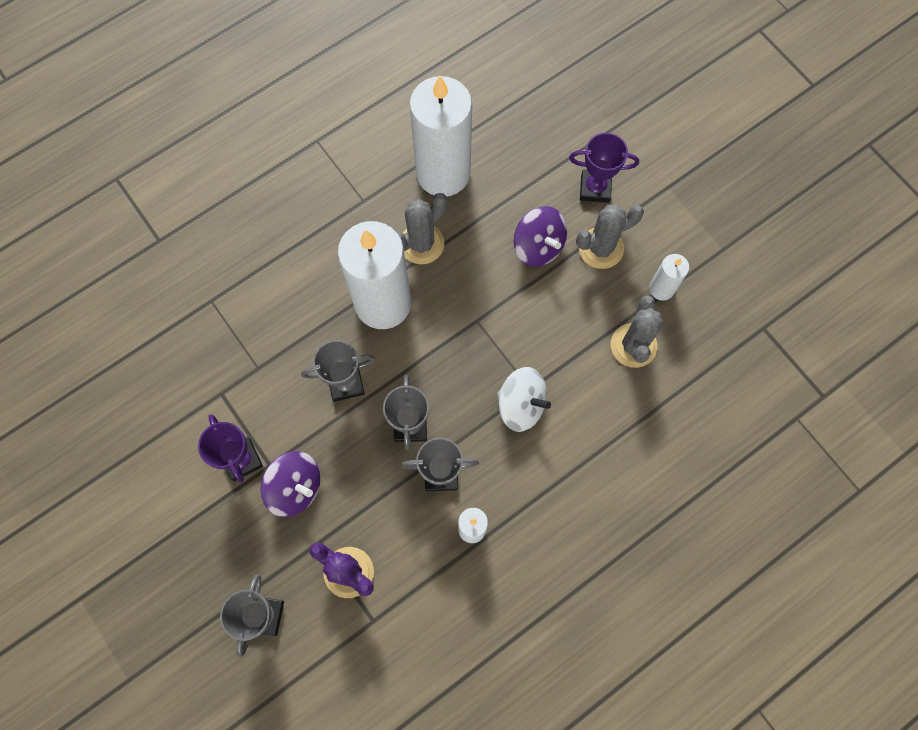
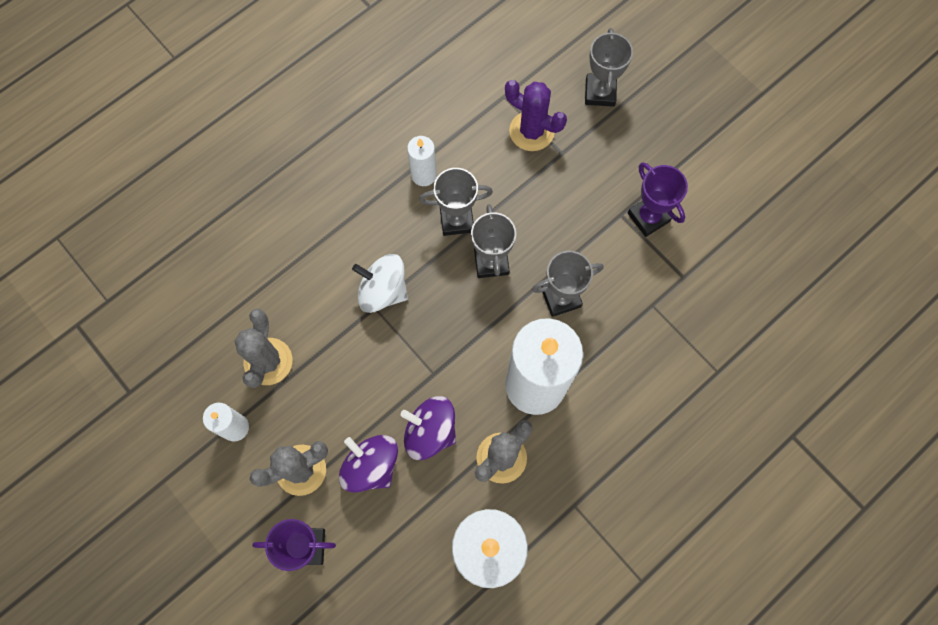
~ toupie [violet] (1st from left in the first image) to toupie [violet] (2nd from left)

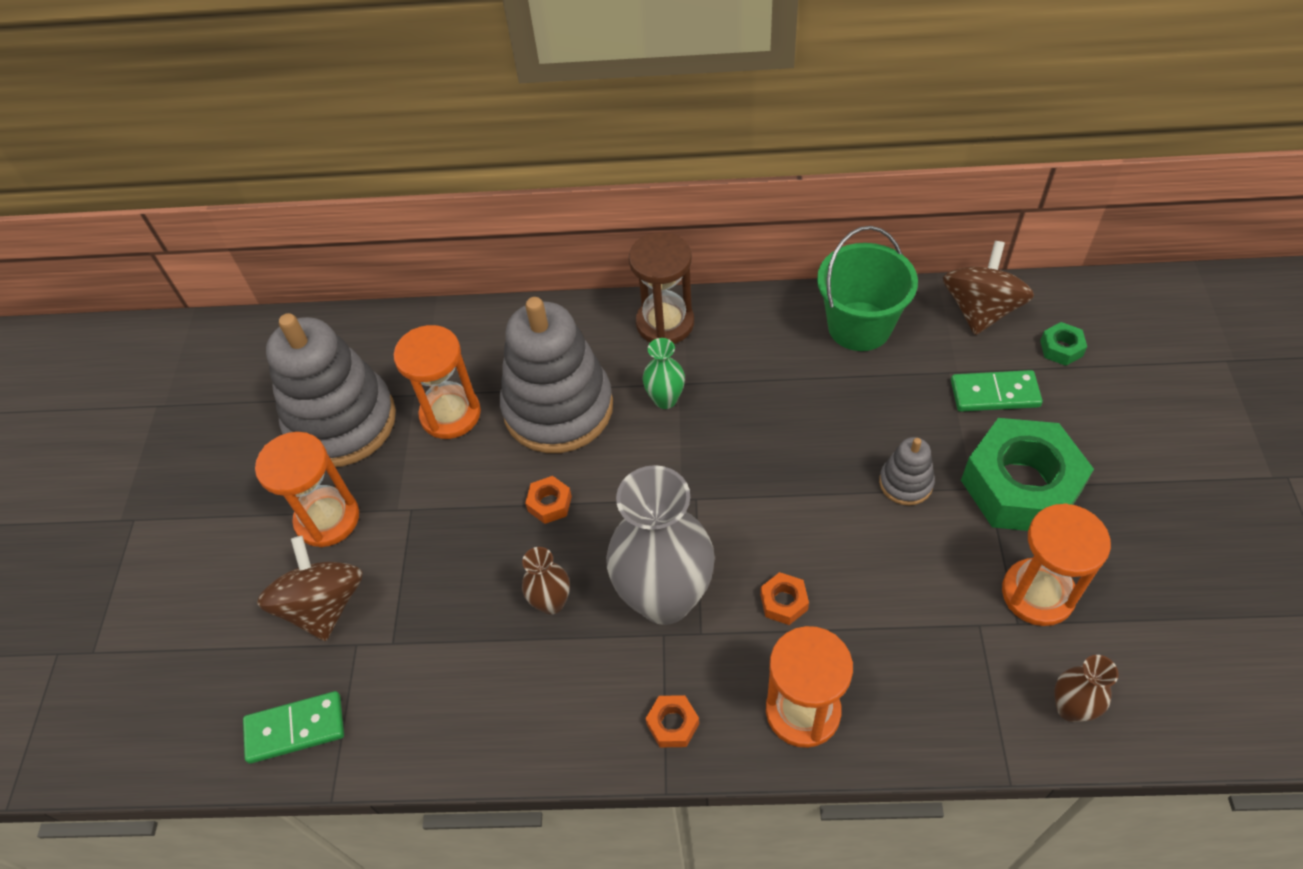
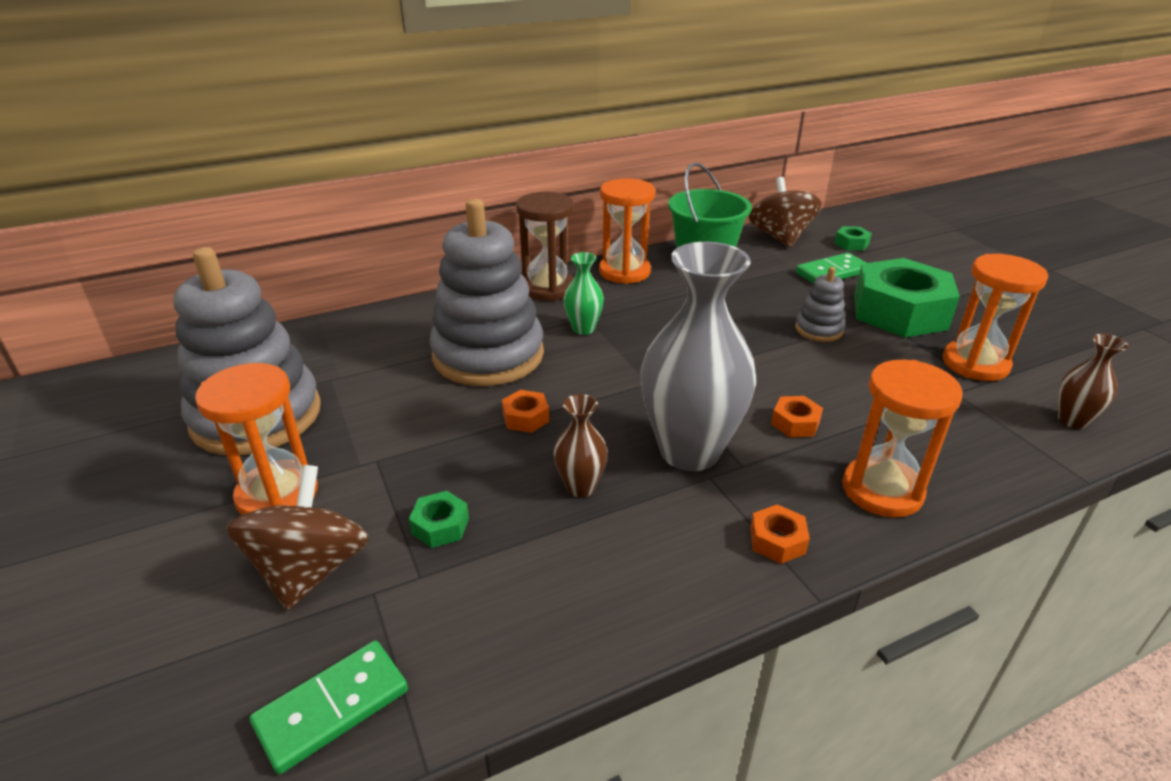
~ toupie [marron] (1st from left) 45 degrees clockwise
+ écrou [vert] (1st from left)
~ sablier [orange] (2nd from left)

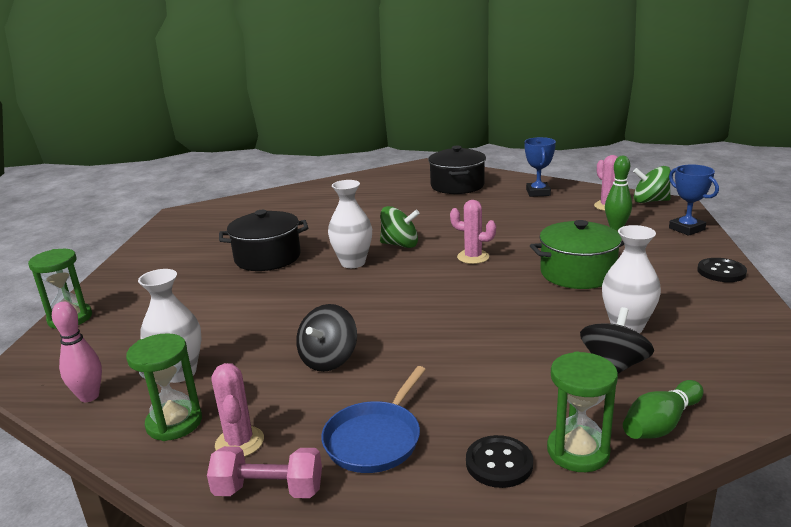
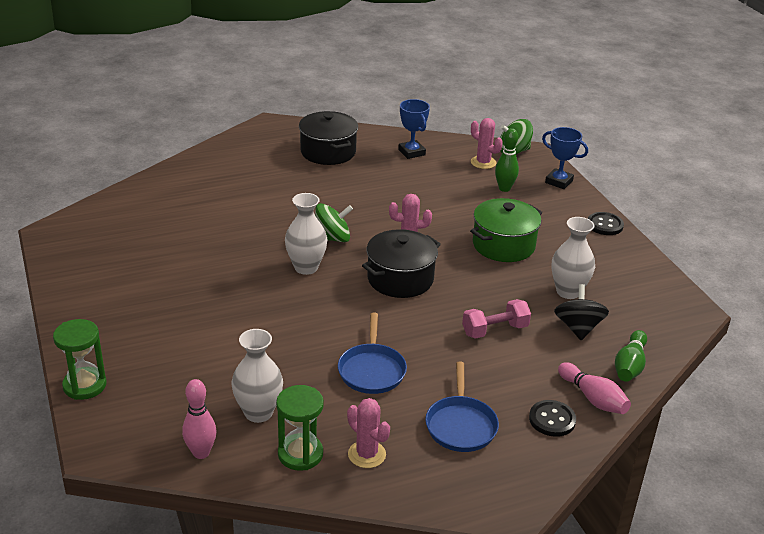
~ toupie [noir] (1st from left) to poêle [bleu] (1st from left)
~ marmite [noir] (1st from left in the first image) to marmite [noir] (2nd from left)
~ haltère [rose]
~ sablier [vert] (3rd from left) to quille [rose] (2nd from left)

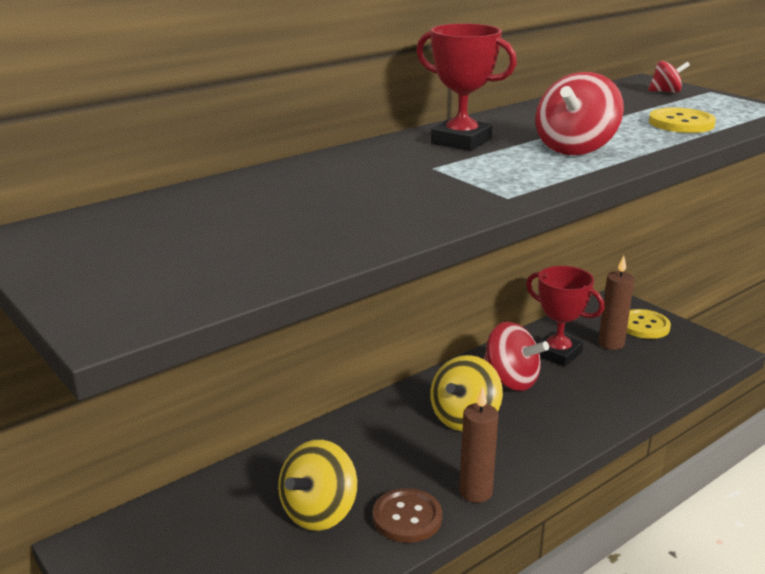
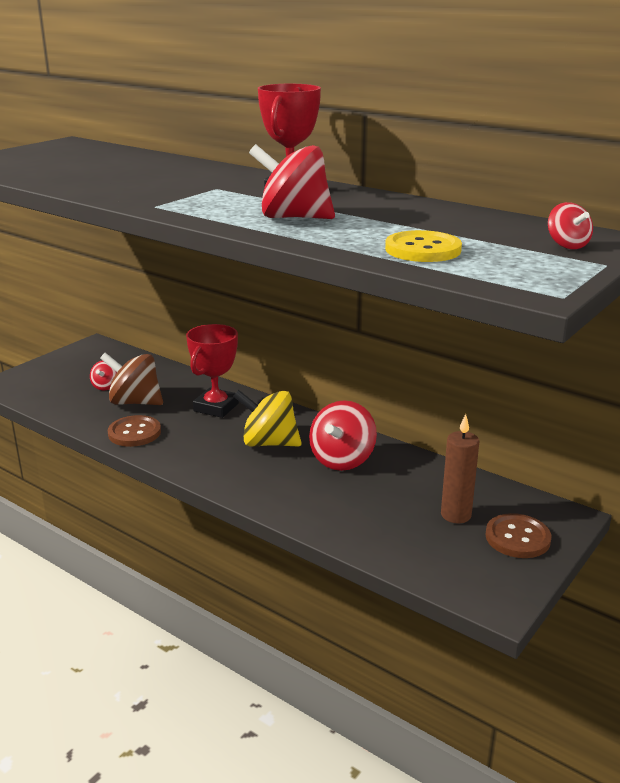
+ toupie [rouge] (1st from left)
~ toupie [jaune] (1st from left) to toupie [marron]
~ trophée [rouge] (2nd from left in the first image) to trophée [rouge] (1st from left)
~ bouton [jaune] (1st from left) to bouton [marron] (2nd from left)
- bougie [marron] (1st from left)

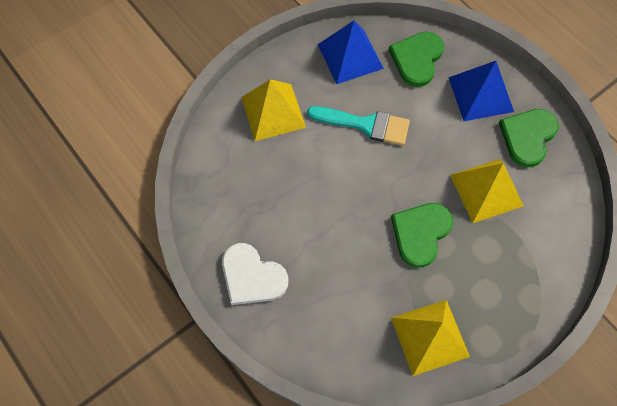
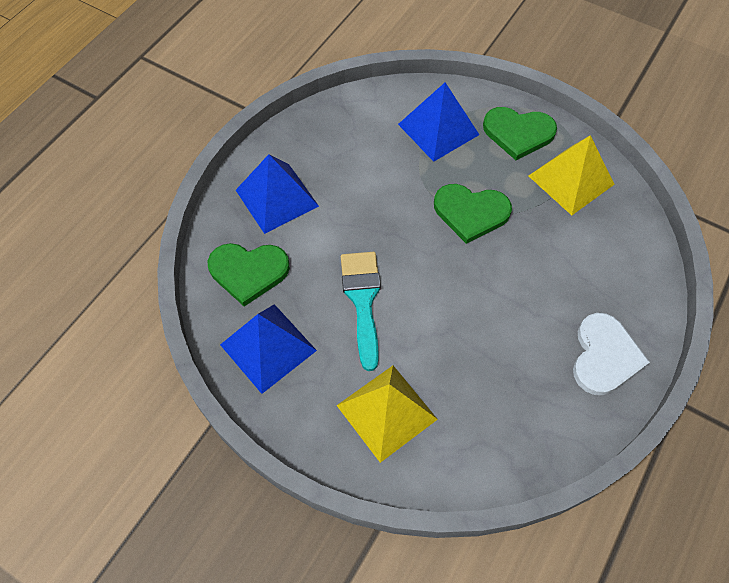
+ pyramide [bleu] (3rd from left)
~ cœur [vert] (3rd from left)
- pyramide [jaune] (3rd from left)

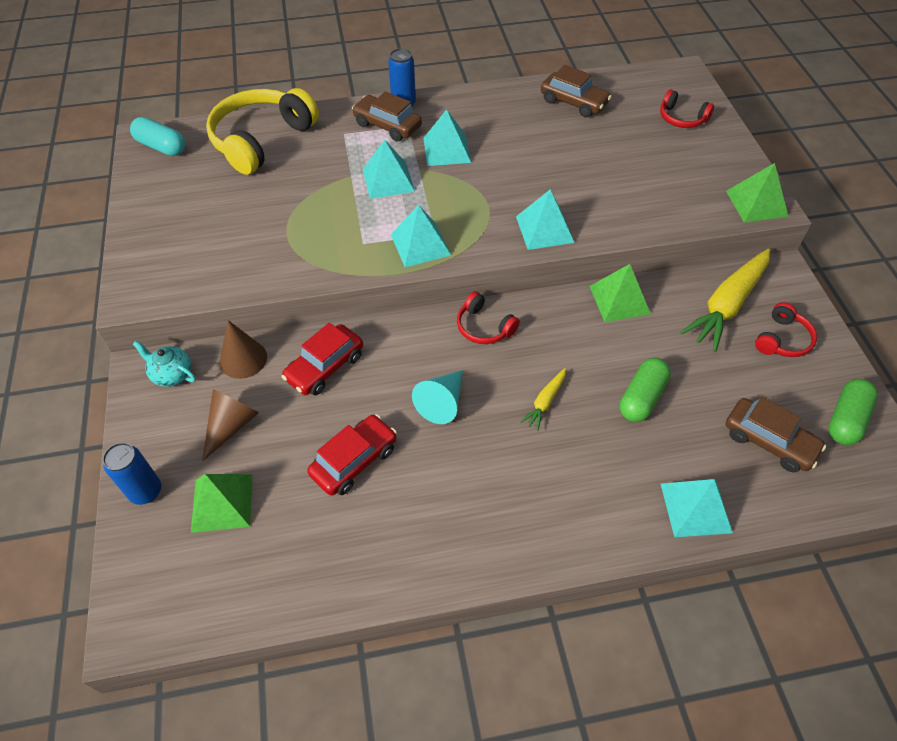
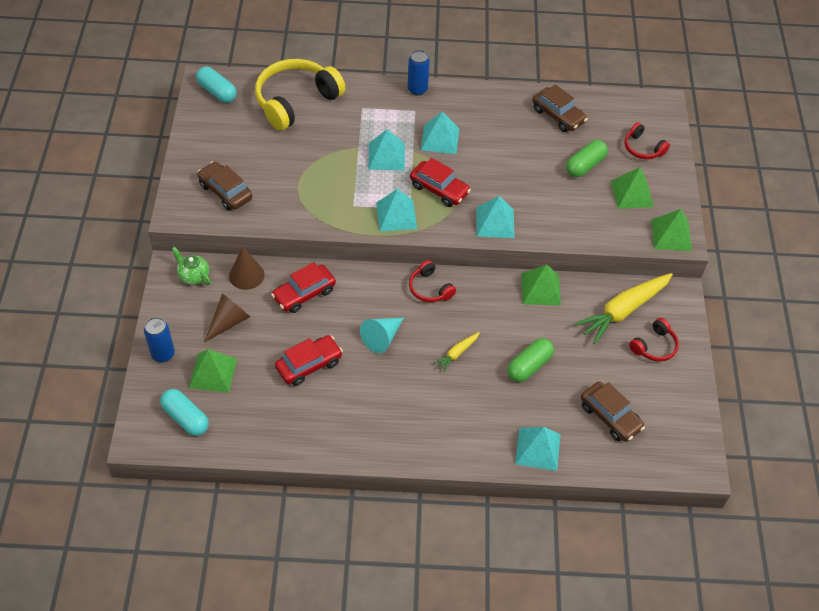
+ gélule [turquoise] (1st from left)
~ théière [turquoise] to théière [vert]
~ voiture [marron] (1st from left)
+ voiture [rouge] (3rd from left)
~ gélule [vert] (2nd from left)
+ pyramide [vert] (3rd from left)

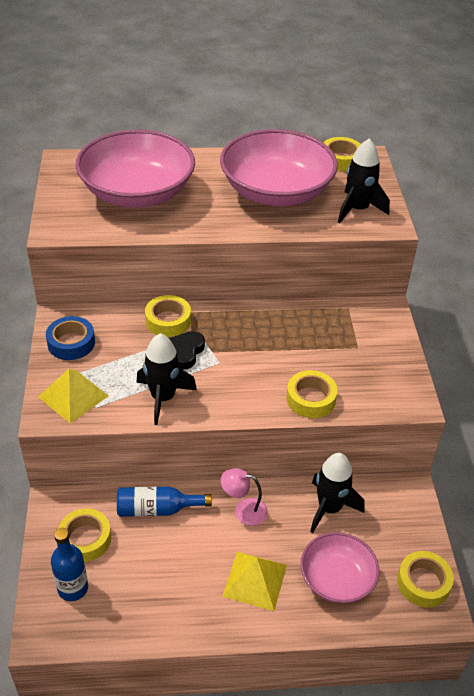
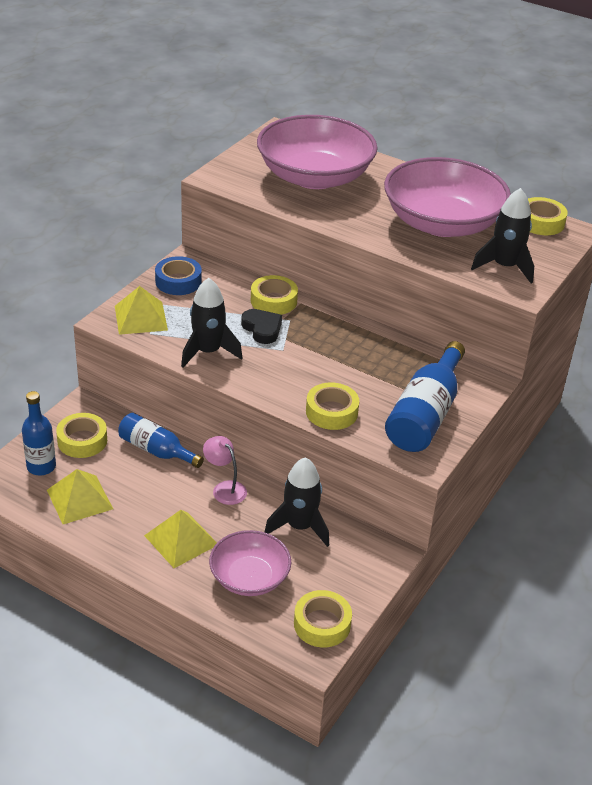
+ pyramide [jaune] (1st from left)
~ cœur [noir] 90 degrees clockwise
+ bouteille [bleu] (3rd from left)

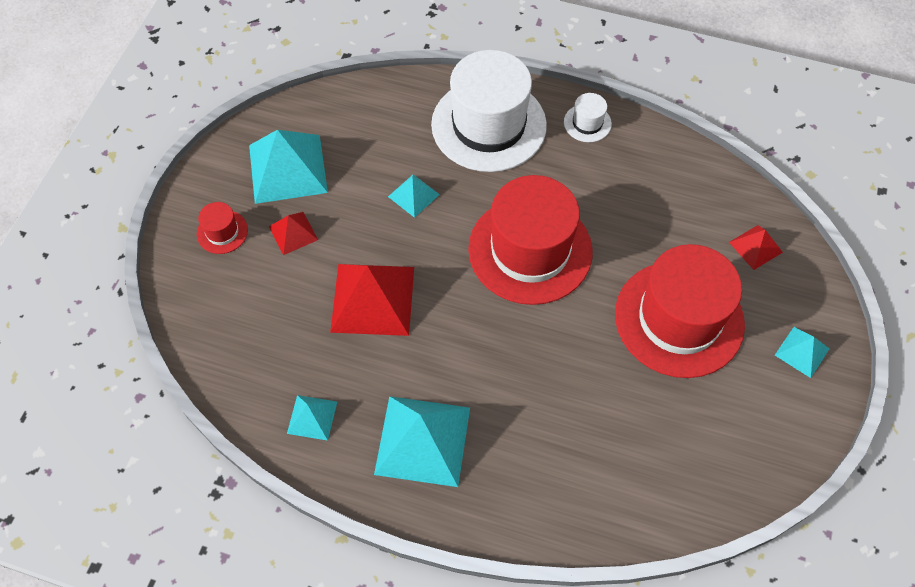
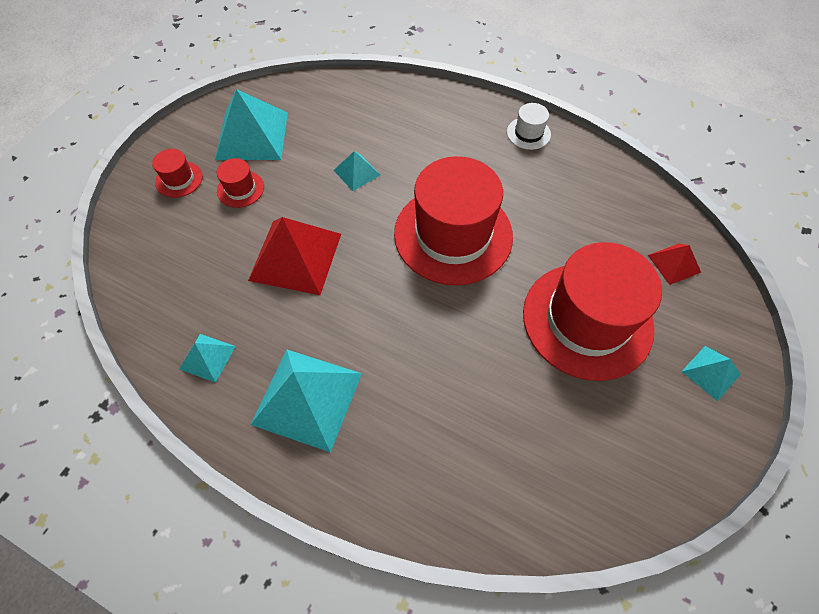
~ pyramide [rouge] (1st from left) to chapeau [rouge] (2nd from left)
- chapeau [blanc] (1st from left)

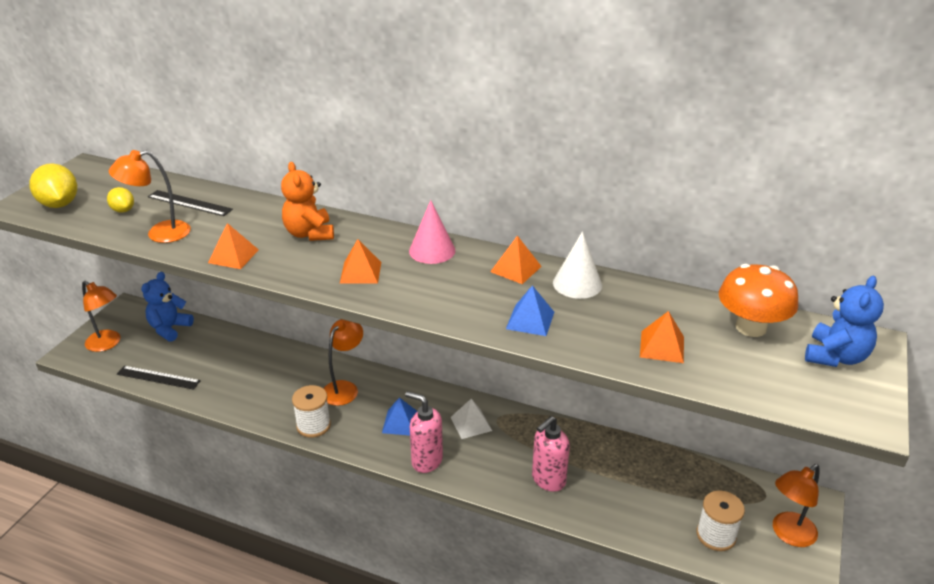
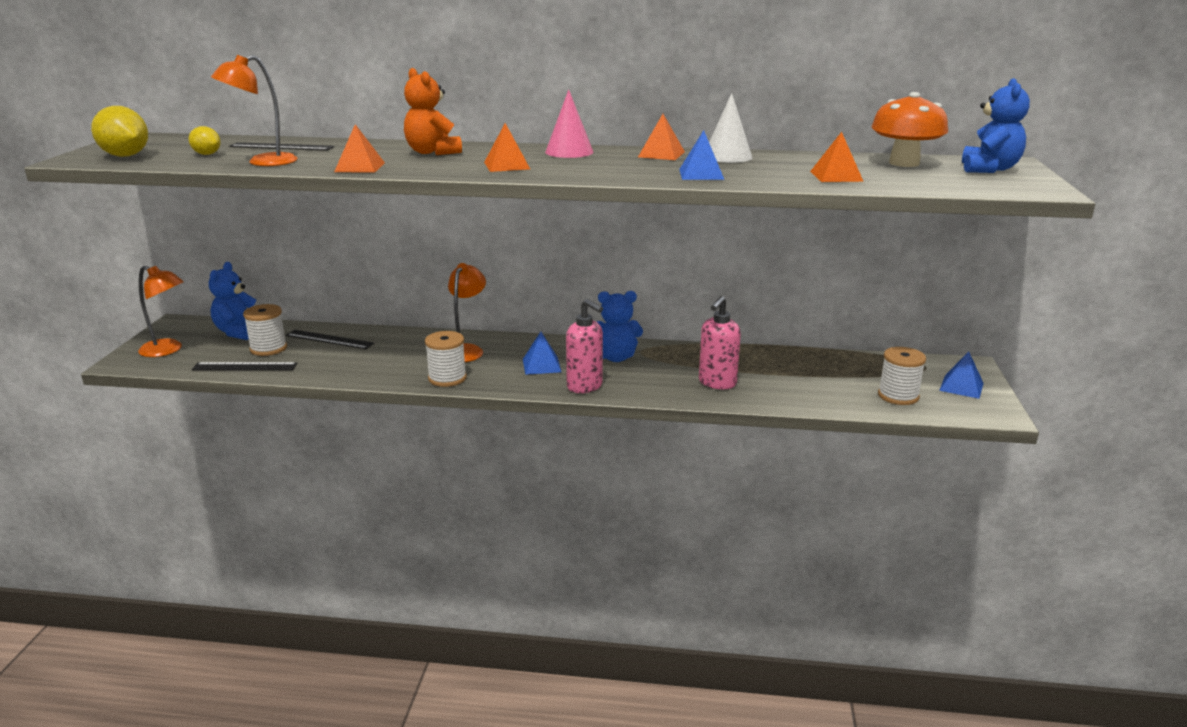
+ bobine [blanc] (1st from left)
+ règle [noir] (3rd from left)
~ distributeur de savon [rose] (1st from left) 150 degrees counterclockwise
~ pyramide [blanc] to ours en peluche [bleu] (2nd from left)
~ lampe [orange] (4th from left) to pyramide [bleu] (3rd from left)

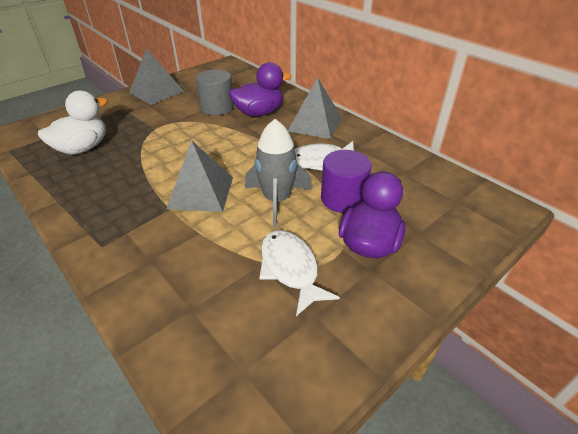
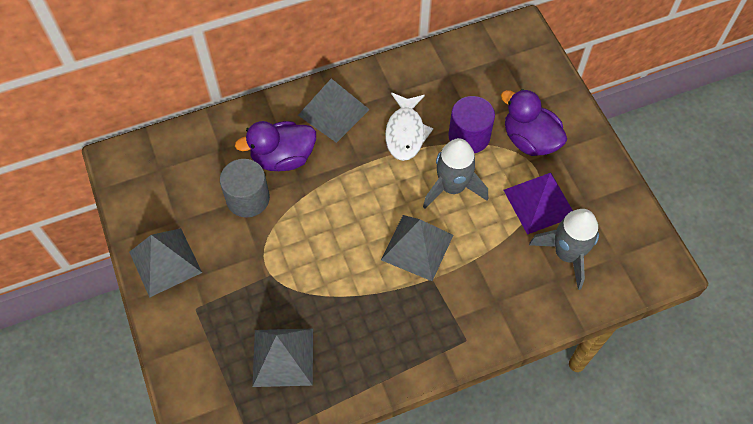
~ canard [violet] (1st from left) 105 degrees counterclockwise
~ canard [blanc] to pyramide [gris] (2nd from left)
~ poisson [blanc] (1st from left) to pyramide [violet]
+ fusée [gris] (2nd from left)

